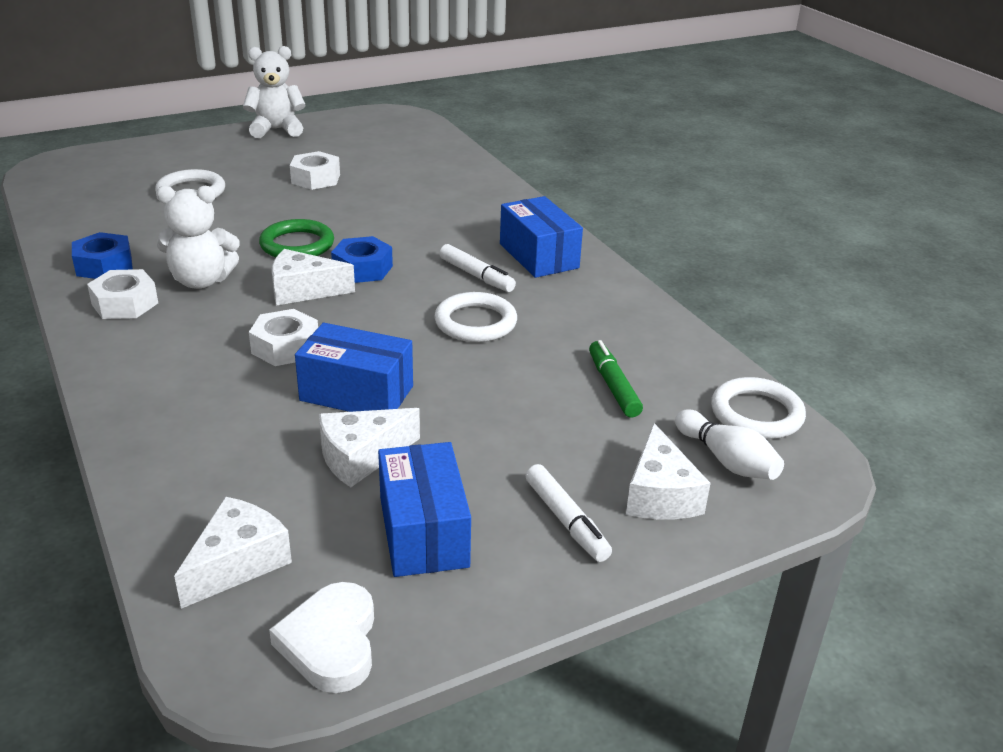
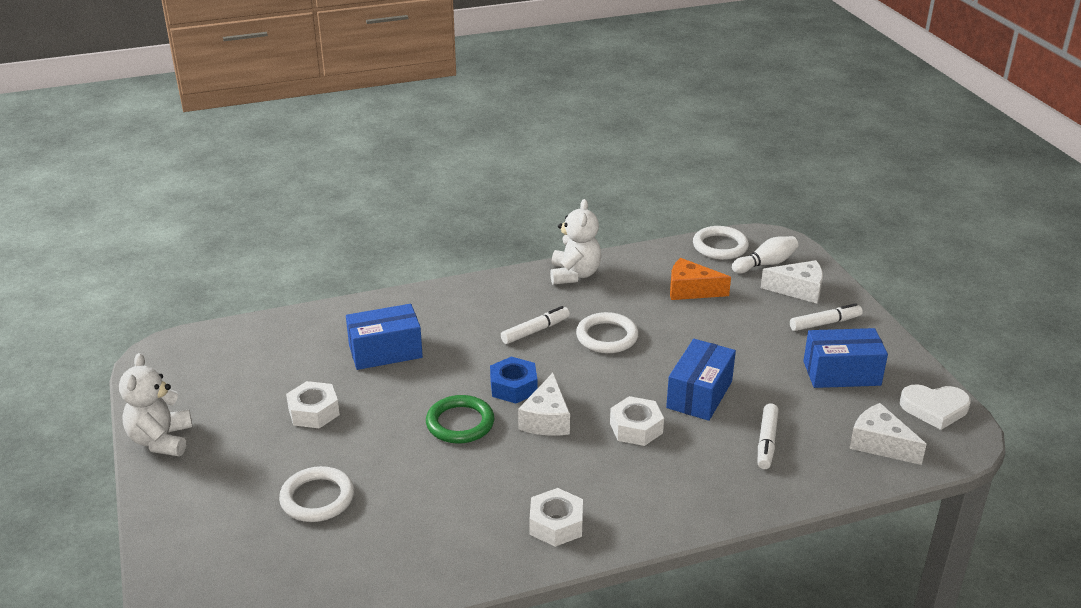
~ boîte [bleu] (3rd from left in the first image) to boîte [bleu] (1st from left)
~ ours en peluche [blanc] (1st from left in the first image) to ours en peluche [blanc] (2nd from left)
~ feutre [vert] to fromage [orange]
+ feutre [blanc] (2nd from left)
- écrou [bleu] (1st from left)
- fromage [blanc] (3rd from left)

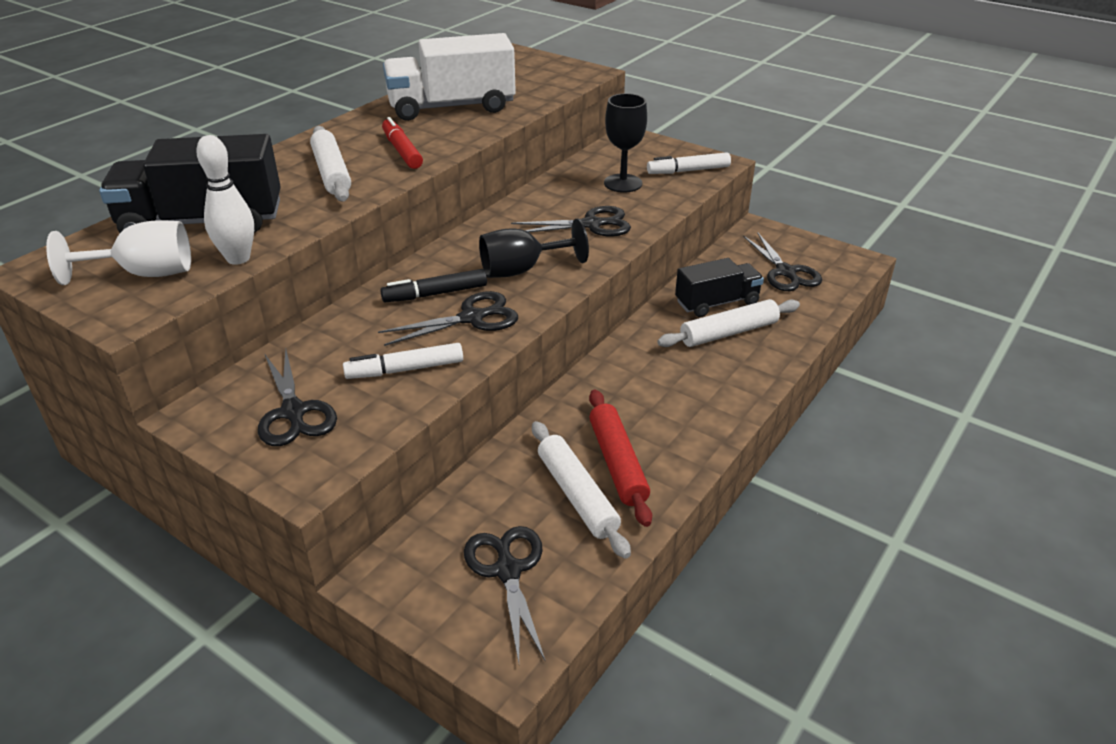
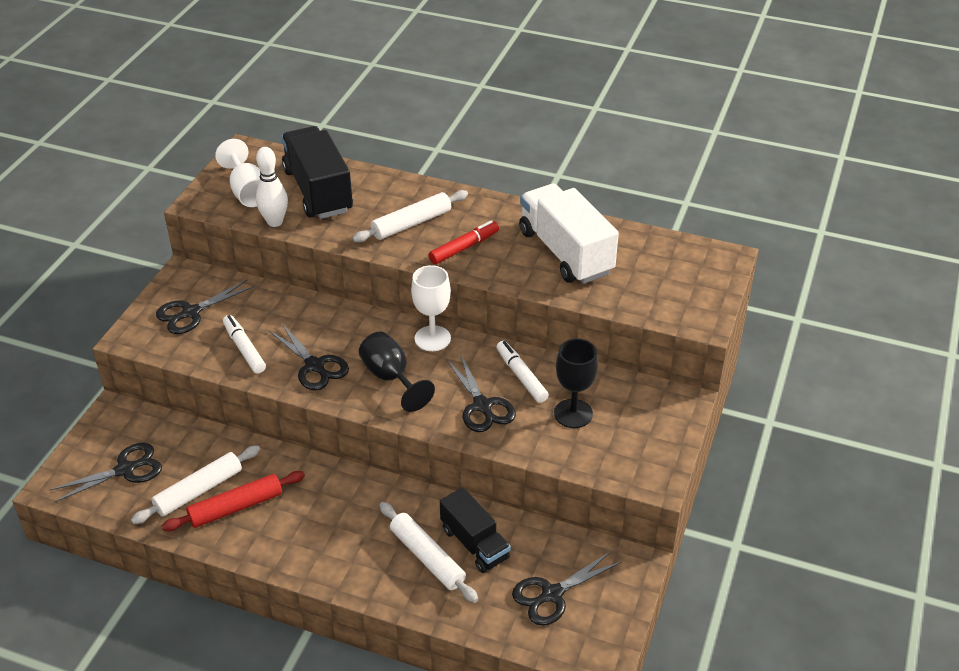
+ verre à pied [blanc] (2nd from left)
~ feutre [blanc] (2nd from left)
- feutre [noir]

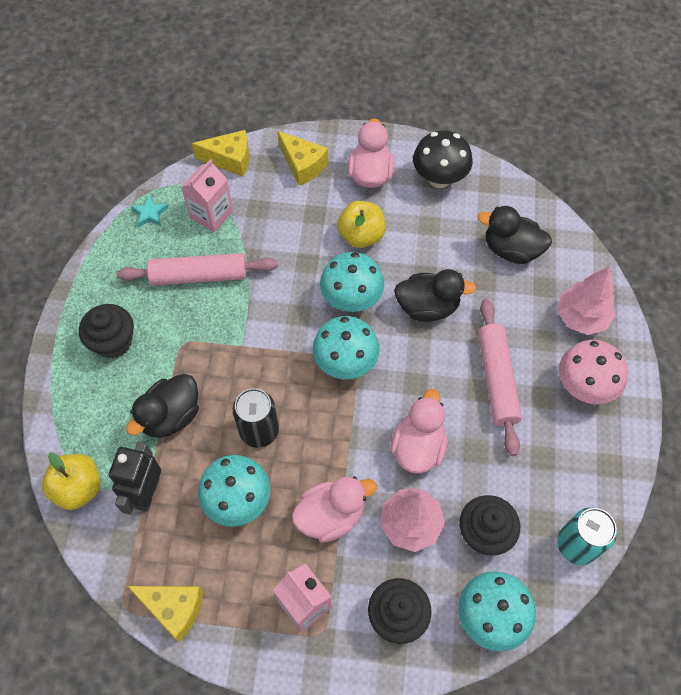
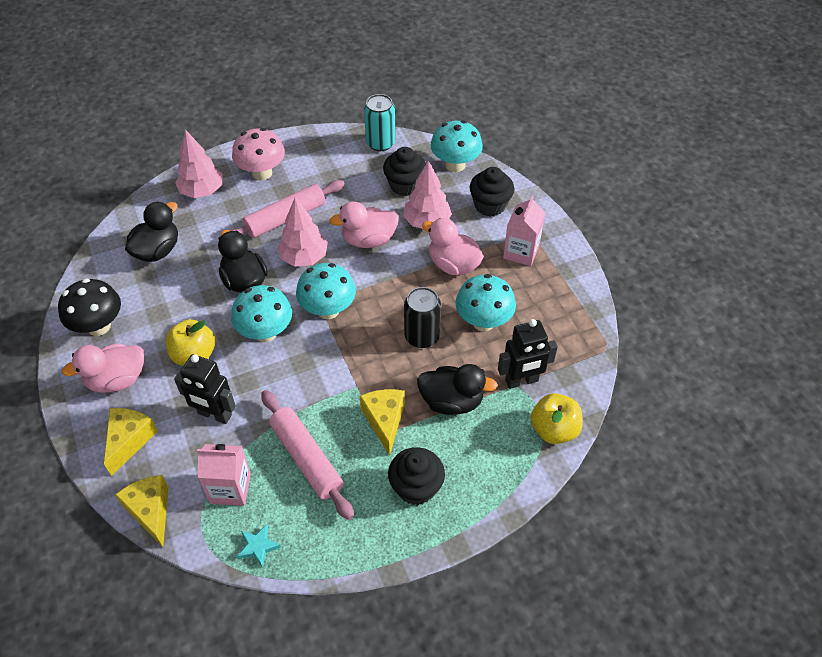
~ canard [noir] (3rd from left in the first image) 135 degrees counterclockwise
+ robot [noir] (1st from left)
+ arbre [rose] (2nd from left)
~ fromage [jaune] (1st from left in the first image) to fromage [jaune] (3rd from left)

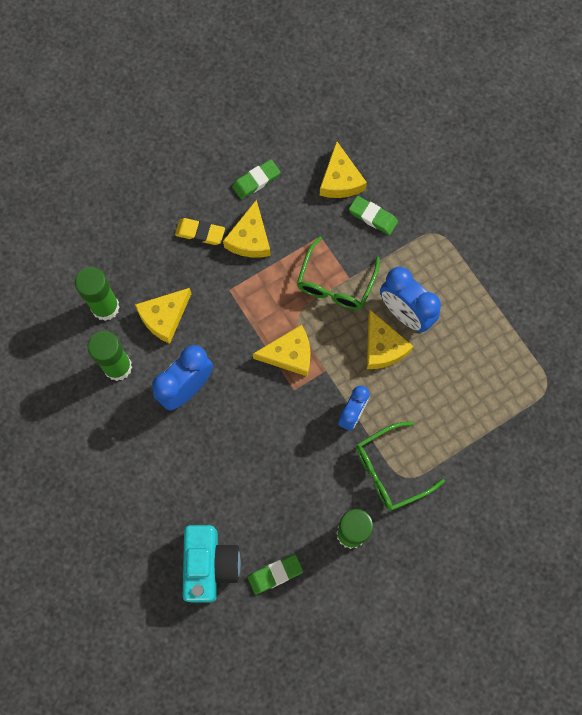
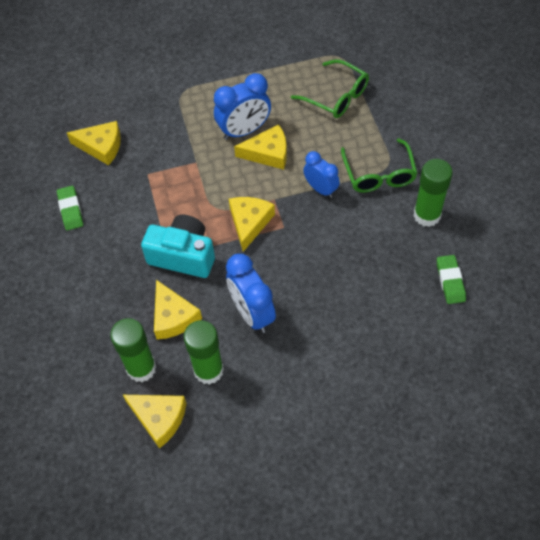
~ fromage [jaune] (2nd from left)
~ appareil photo [turquoise]
~ lunettes [vert] (1st from left)
- gomme [jaune]
- gomme [vert] (3rd from left)

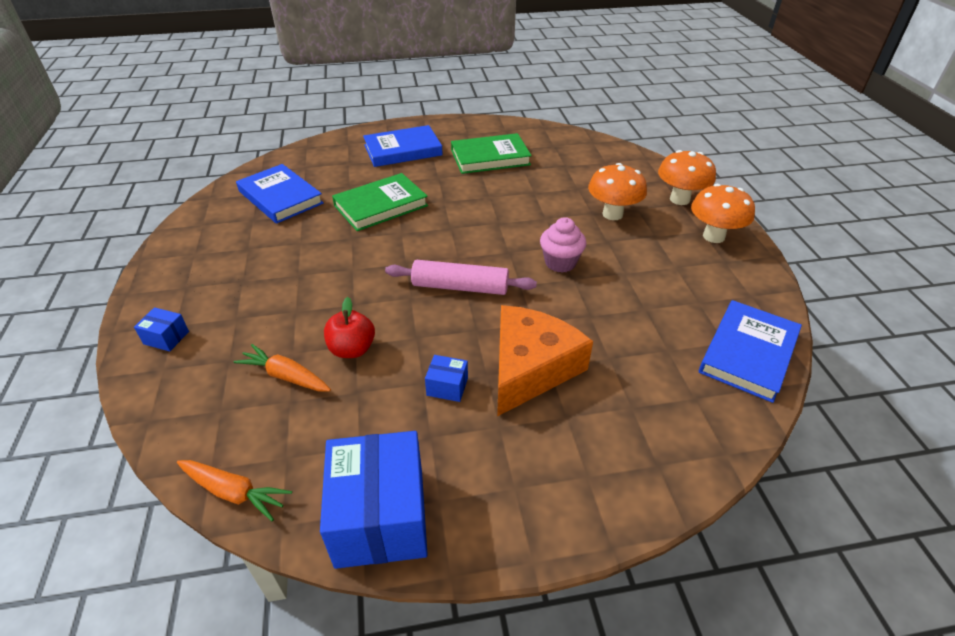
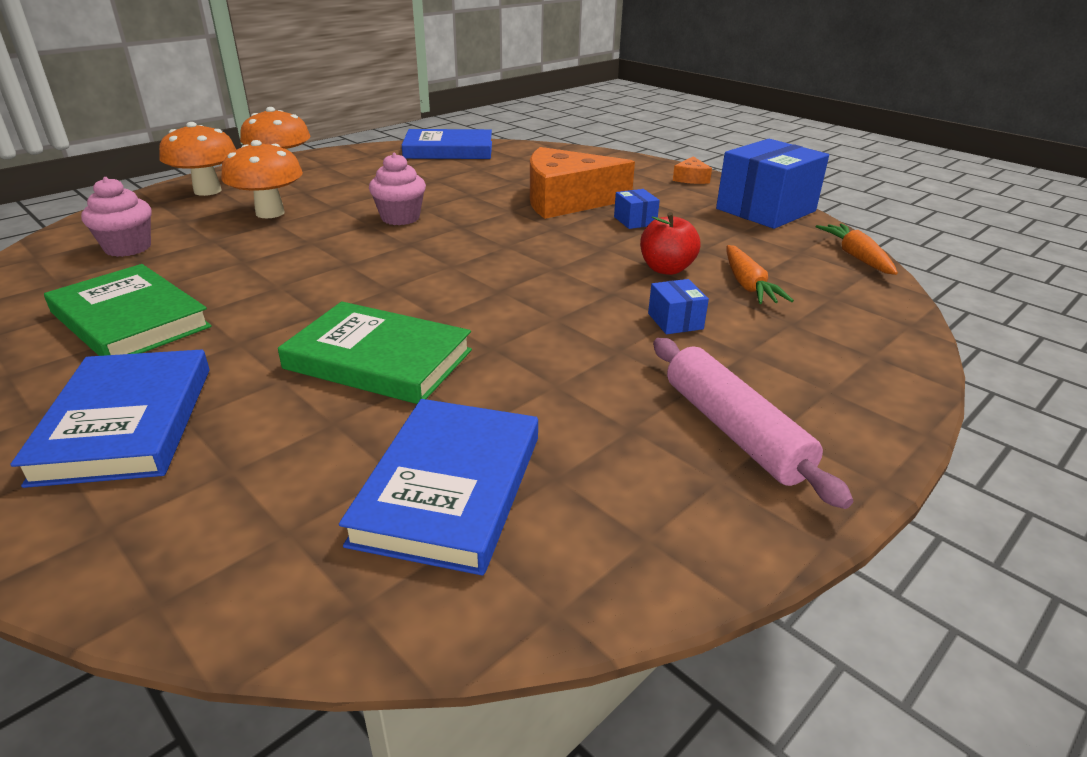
~ livre [bleu] (2nd from left in the first image) 45 degrees clockwise
+ muffin [rose] (1st from left)
~ boîte [bleu] (1st from left in the first image) to boîte [bleu] (2nd from left)
~ rouleau à pâtisserie [rose]
+ fromage [orange] (2nd from left)

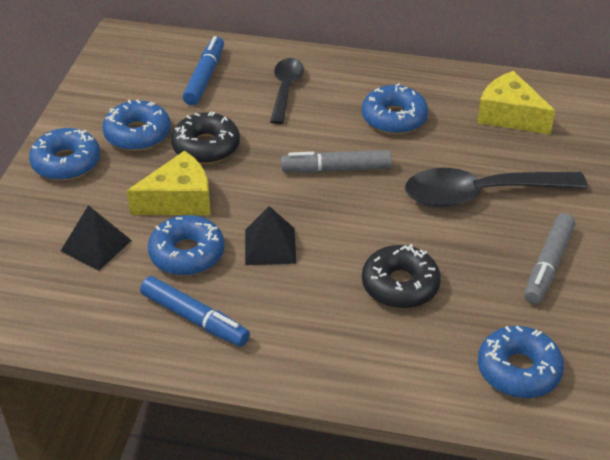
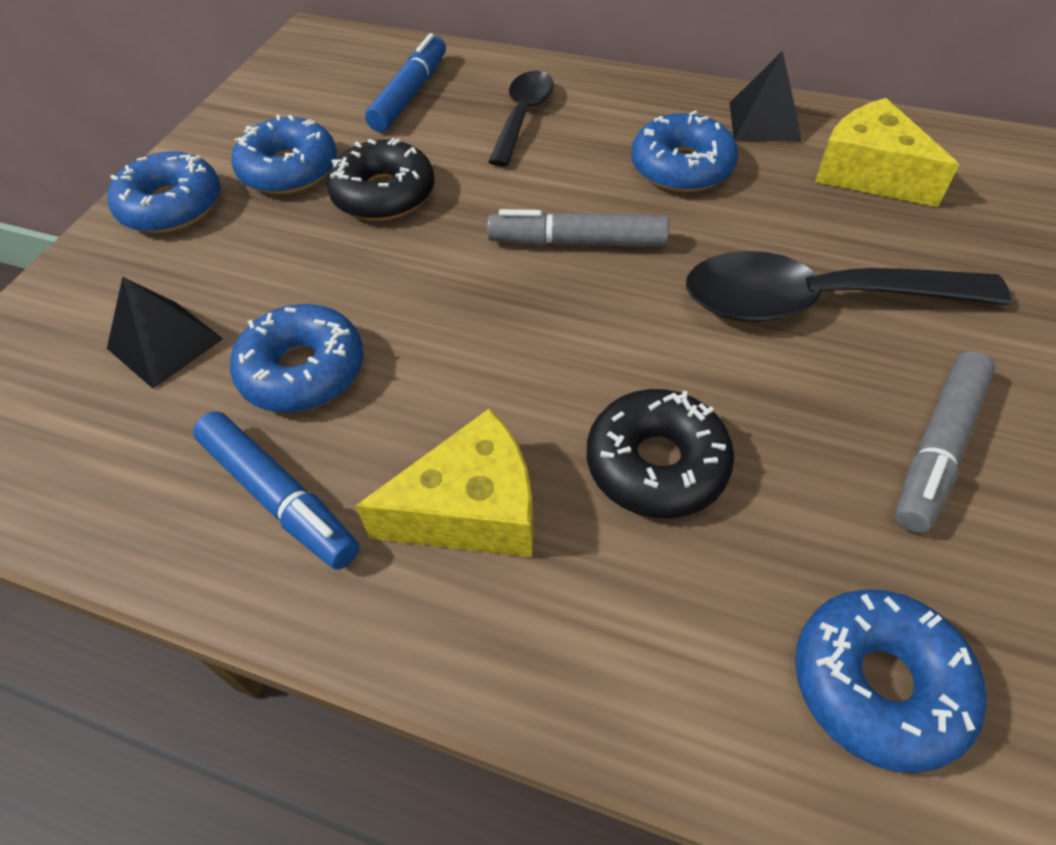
~ fromage [jaune] (1st from left)
~ pyramide [noir] (2nd from left)

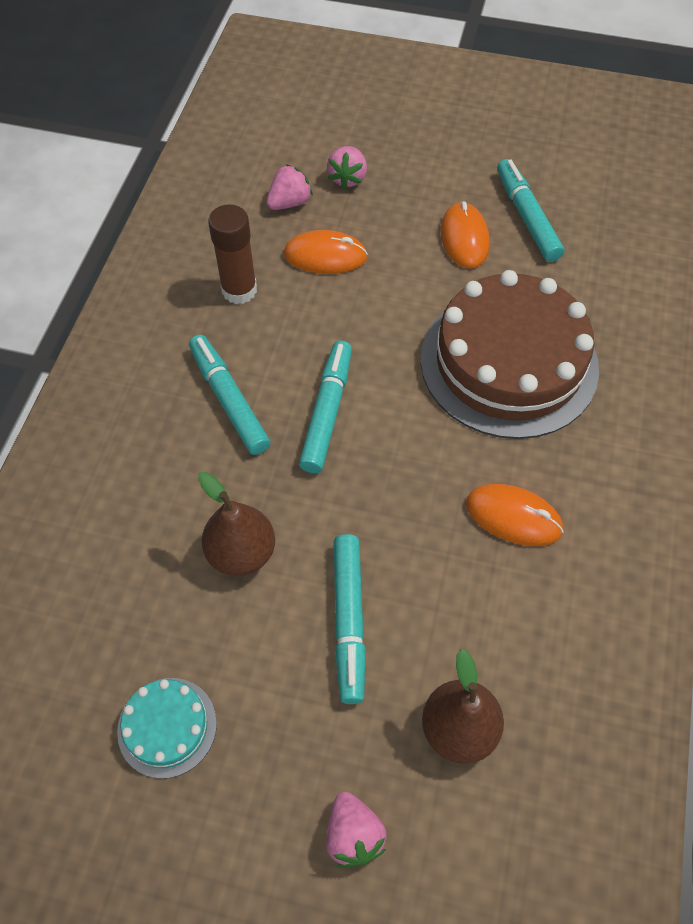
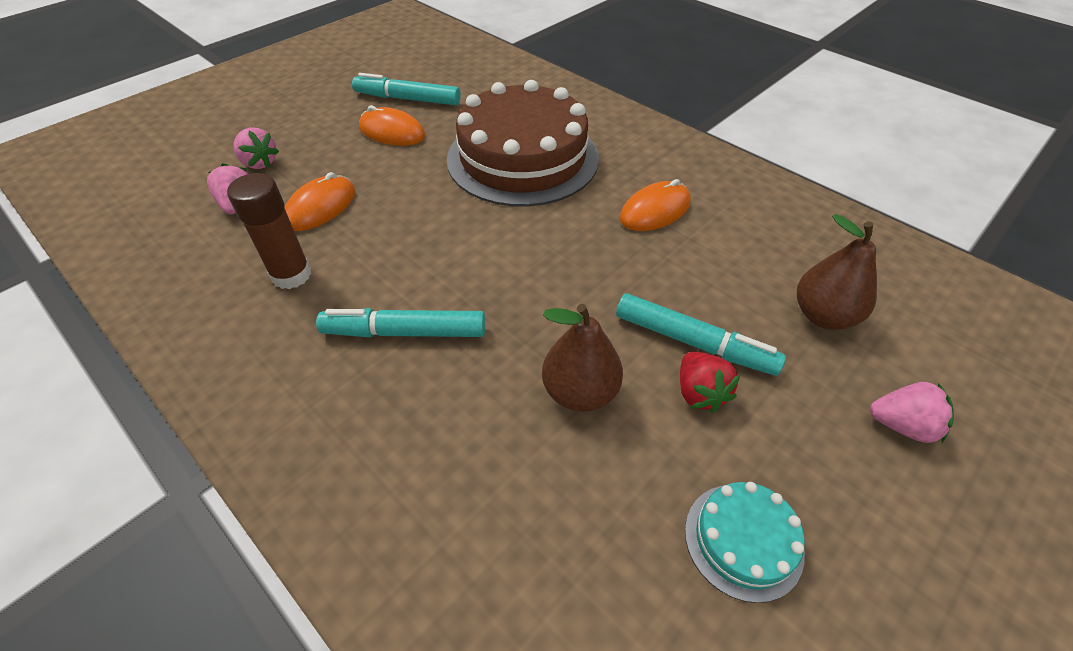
+ fraise [rouge]
- feutre [turquoise] (2nd from left)

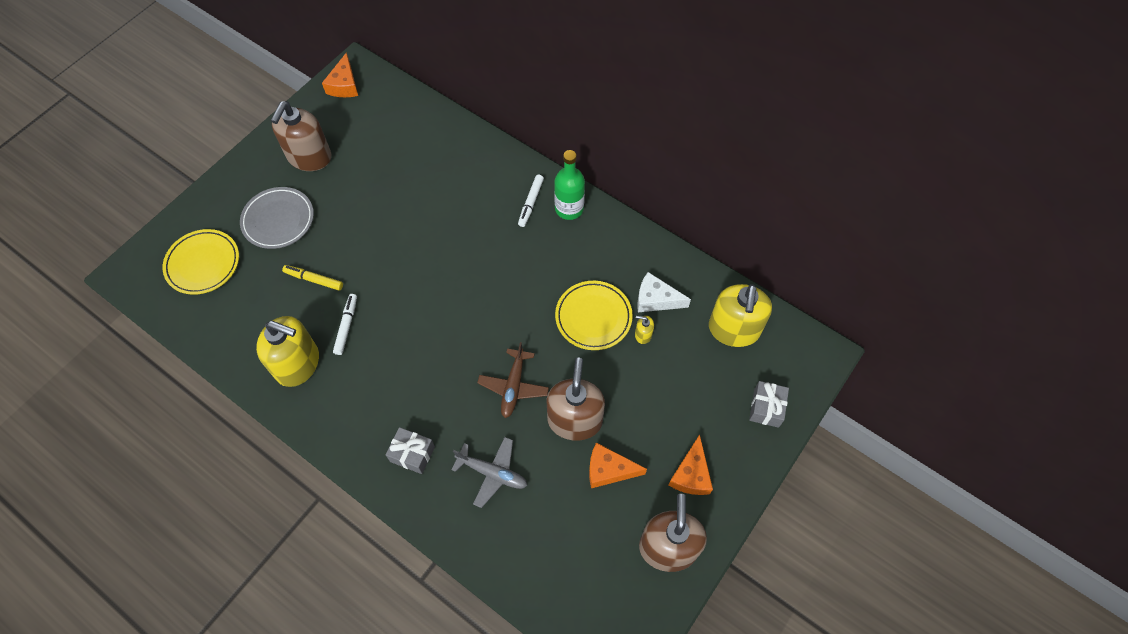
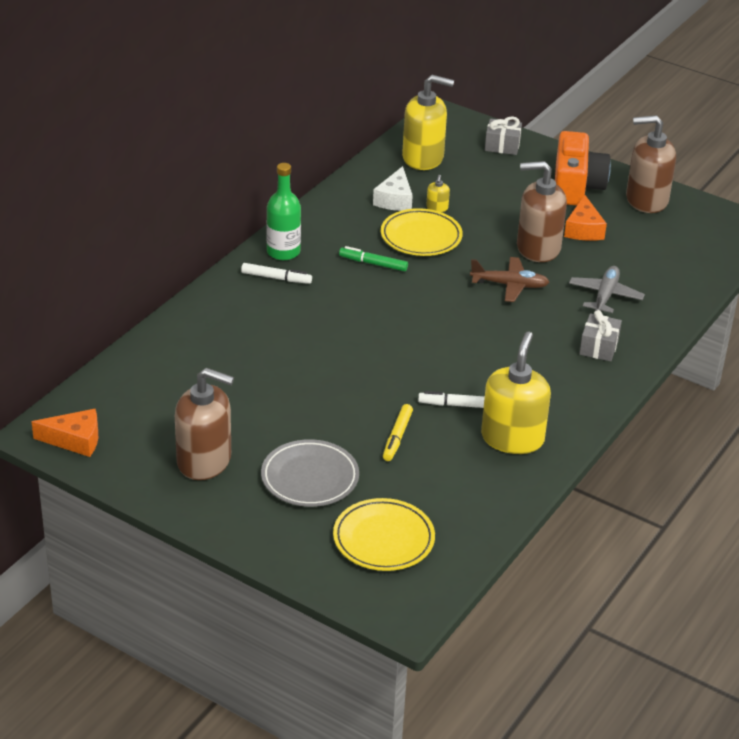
+ feutre [vert]
~ fromage [orange] (3rd from left) to appareil photo [orange]

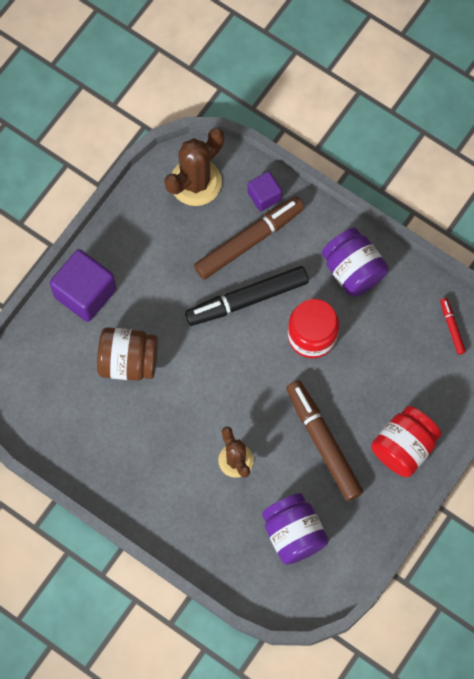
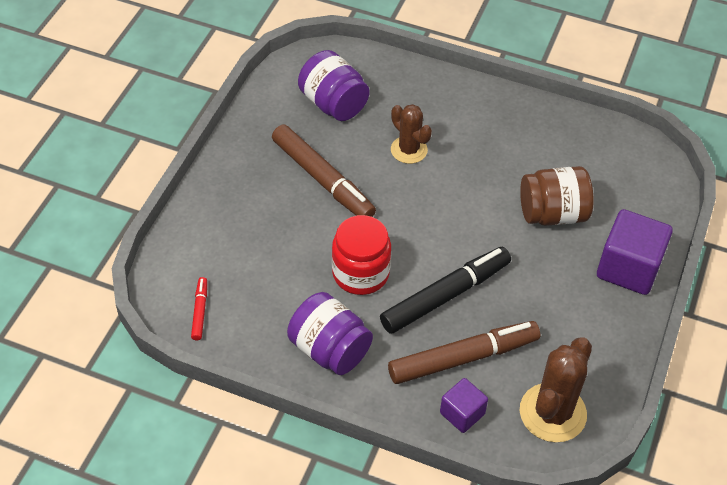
~ feutre [rouge] 150 degrees counterclockwise
~ feutre [marron] (1st from left in the first image) 150 degrees counterclockwise
- bocal [rouge] (2nd from left)

